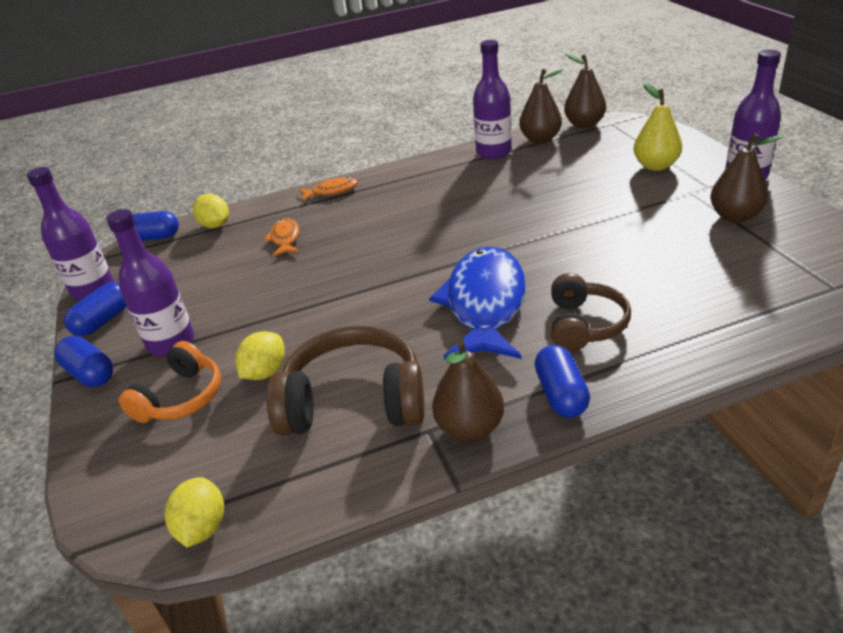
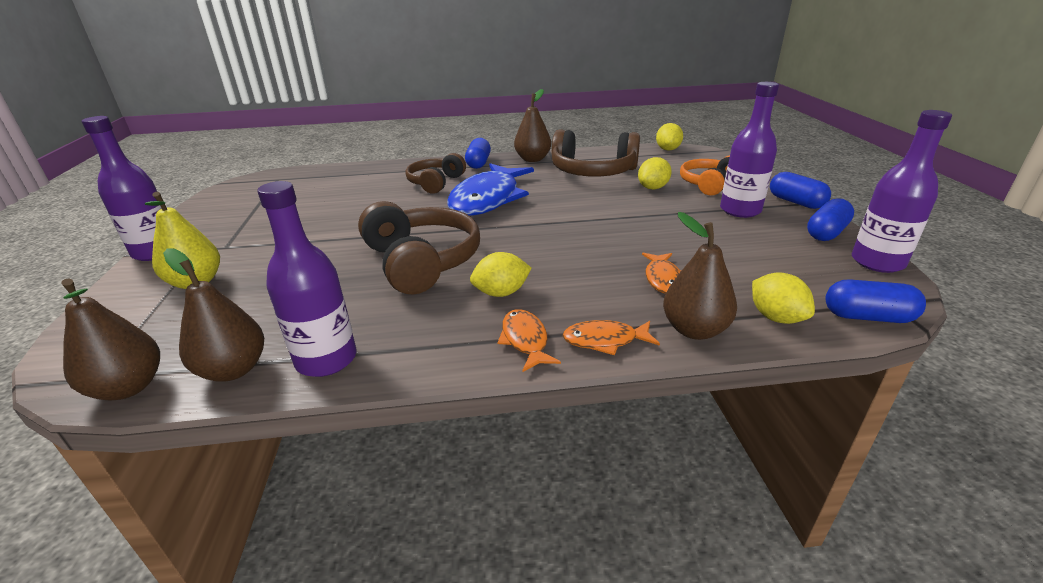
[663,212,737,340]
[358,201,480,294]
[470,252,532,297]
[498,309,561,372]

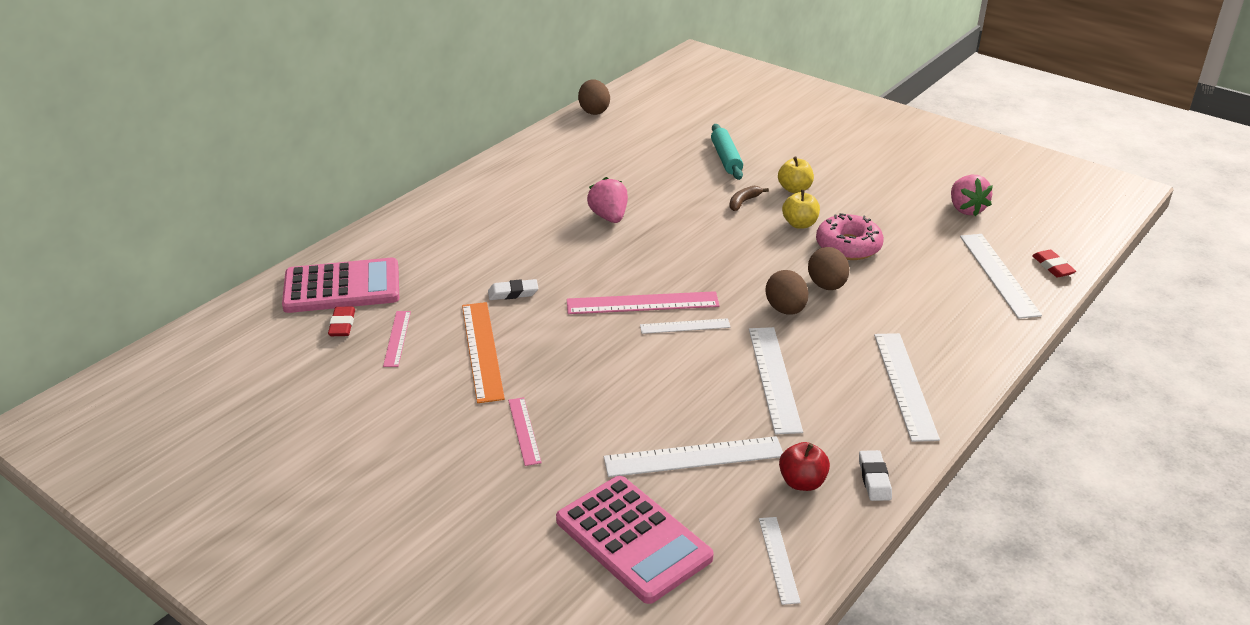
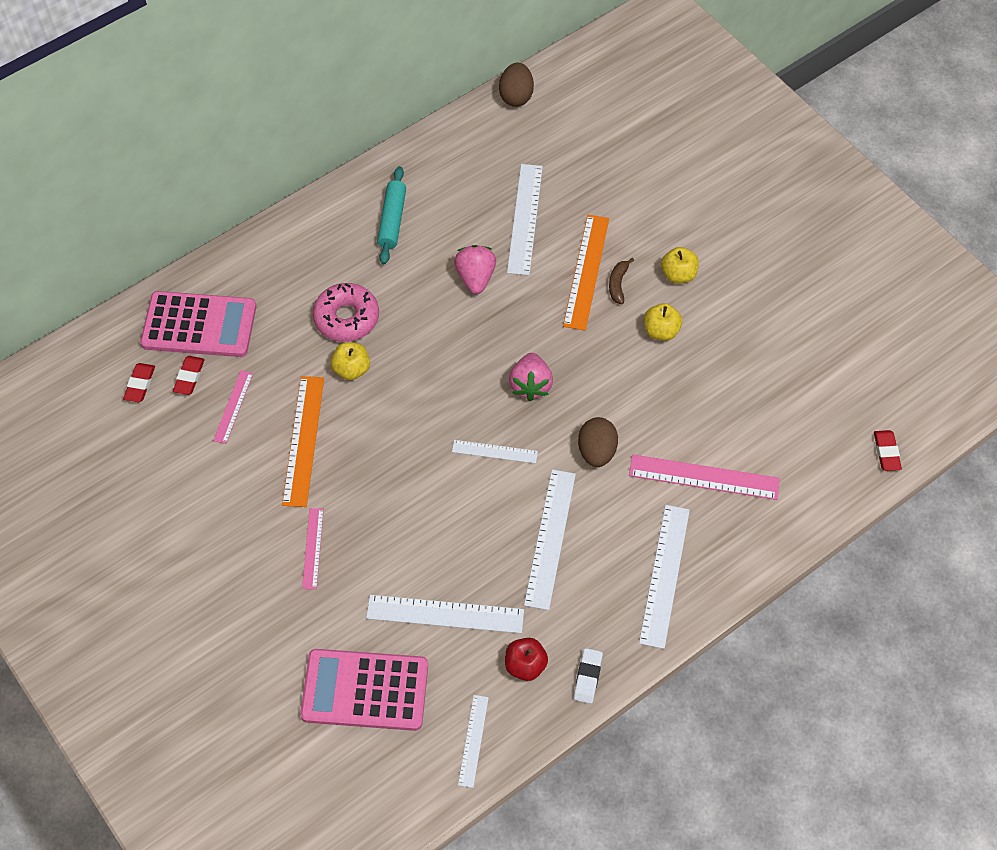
[377,166,406,264]
[509,353,553,401]
[609,258,634,304]
[313,283,379,342]
[507,164,543,275]
[808,247,849,290] (first image)
[331,342,370,380]
[629,454,780,500]
[300,649,428,731]
[563,215,609,331]
[123,363,155,402]

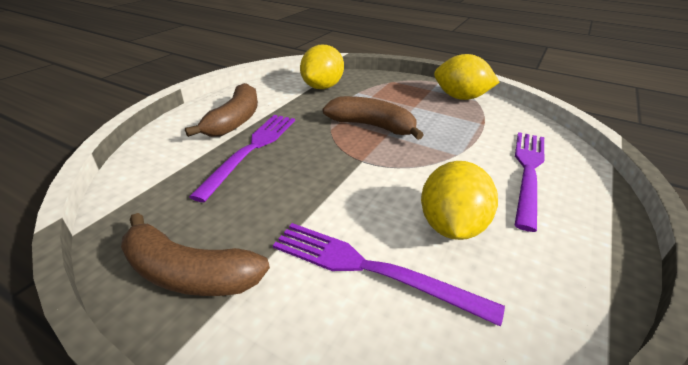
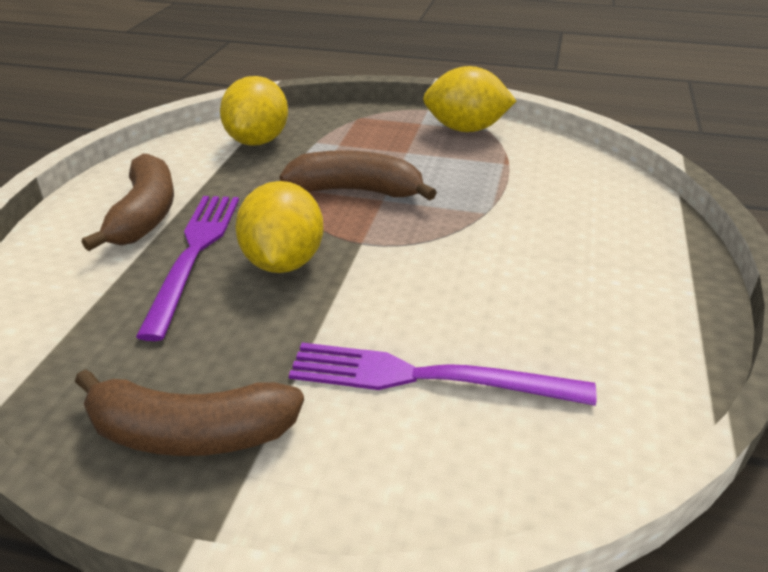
[515,132,544,232] (first image)
[235,181,324,273]

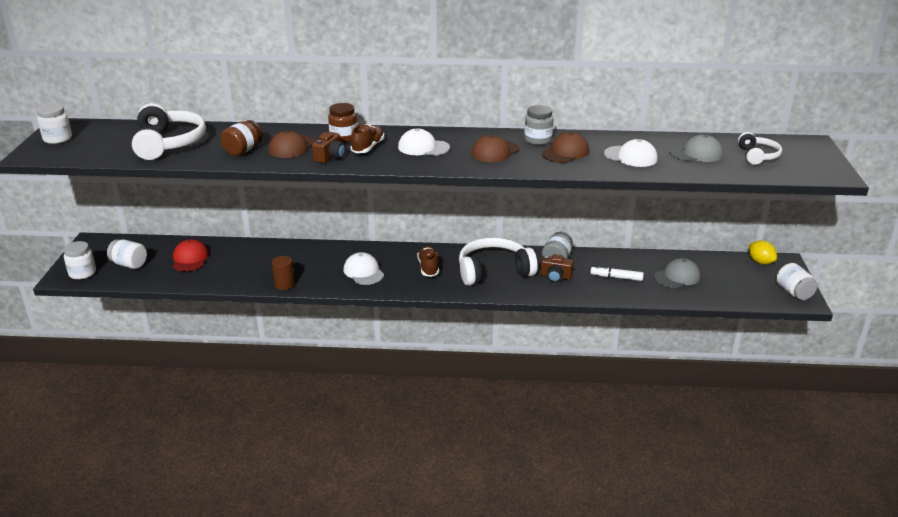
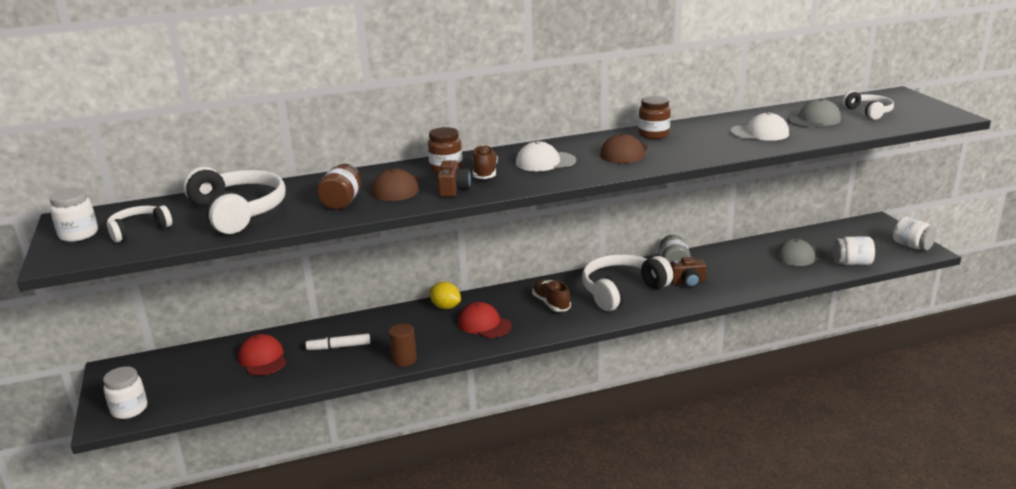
[638,96,671,139]
[542,132,589,163] (first image)
[833,236,875,266]
[429,282,461,309]
[458,302,512,338]
[775,239,826,266]
[306,334,370,350]
[107,205,172,243]

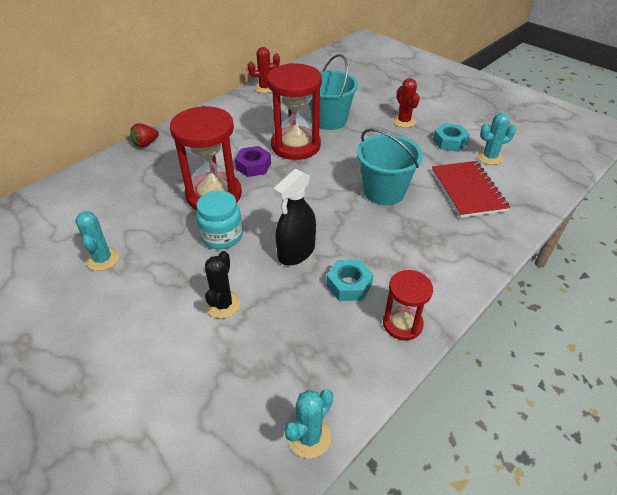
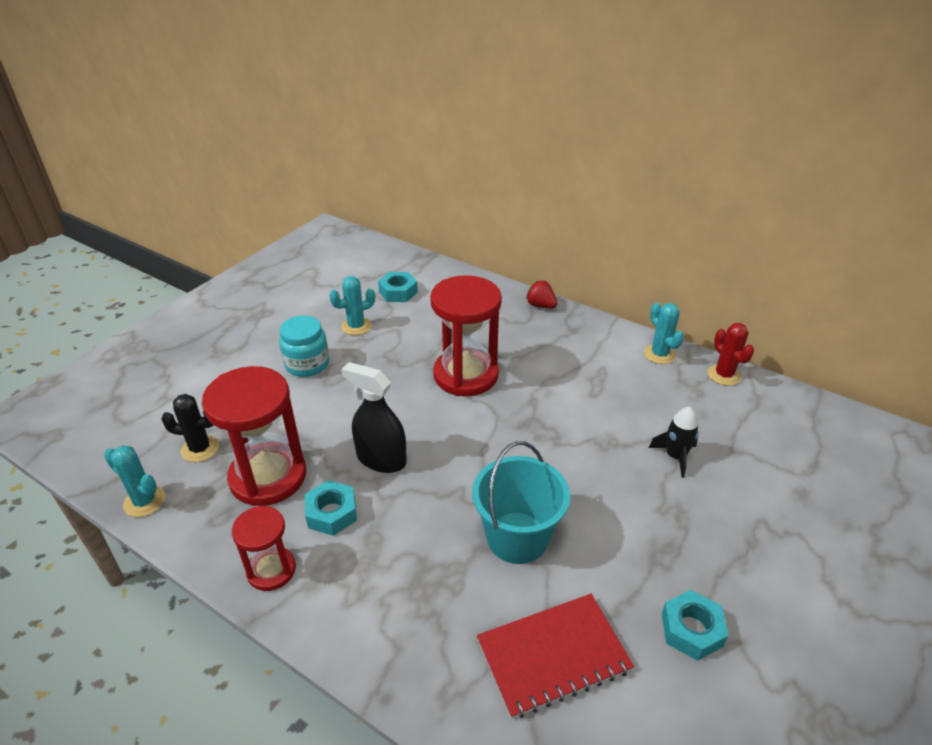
[649,407,699,478]
[202,366,306,506]
[392,78,420,128] (first image)
[644,303,684,364]
[235,146,271,177] (first image)
[279,315,329,377]
[161,394,219,462]
[378,272,418,302]

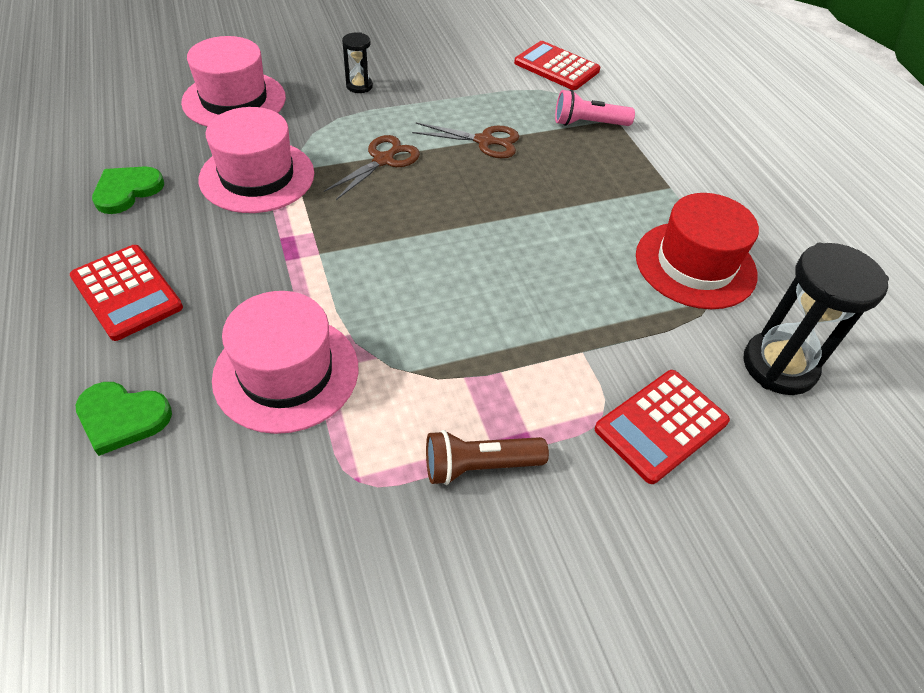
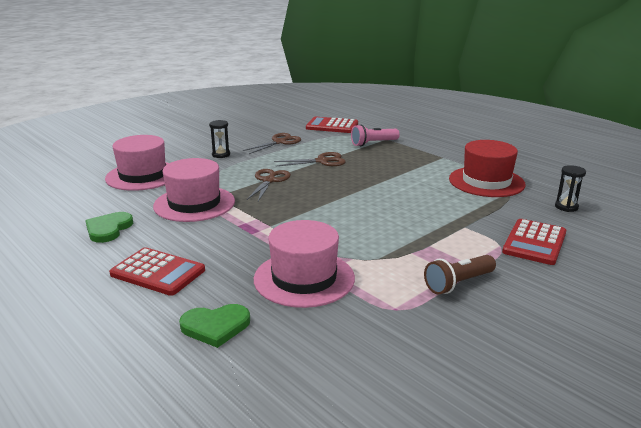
[555,165,586,212]
[243,133,301,154]

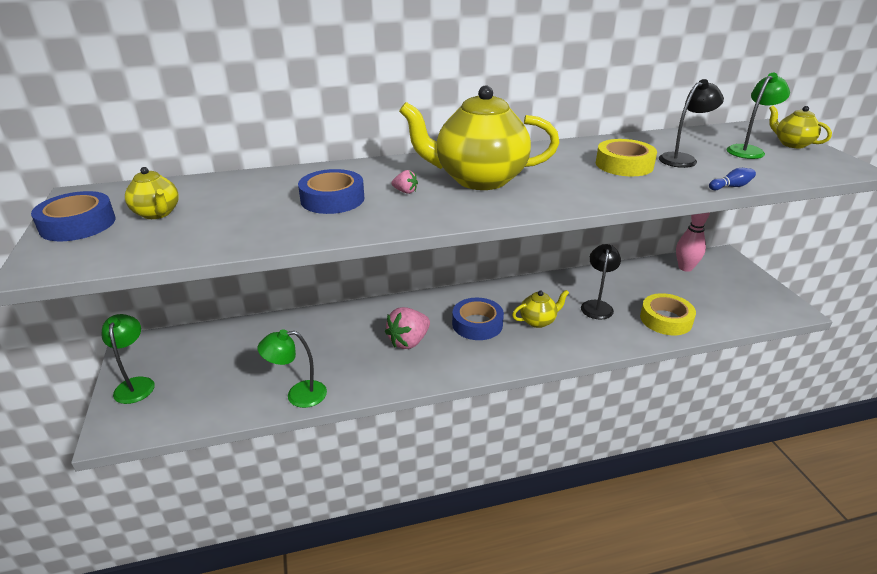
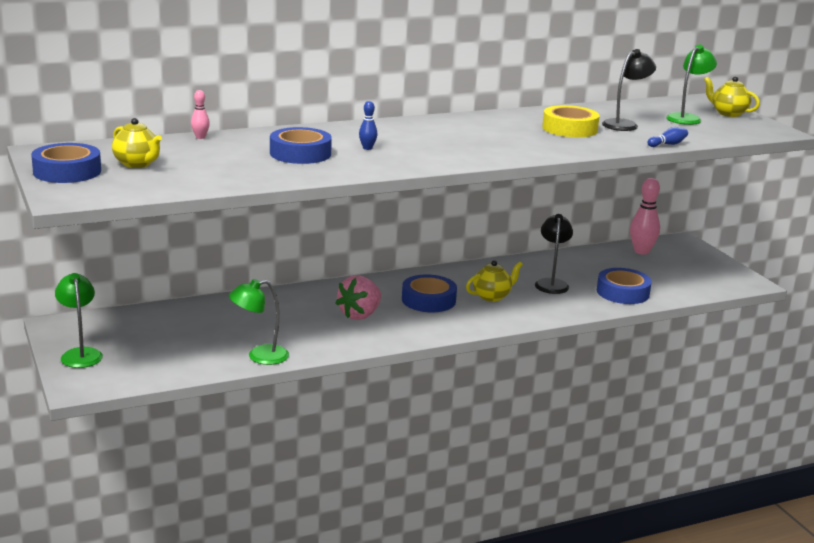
[399,85,560,190] (first image)
[359,101,377,150]
[597,268,652,304]
[191,90,210,139]

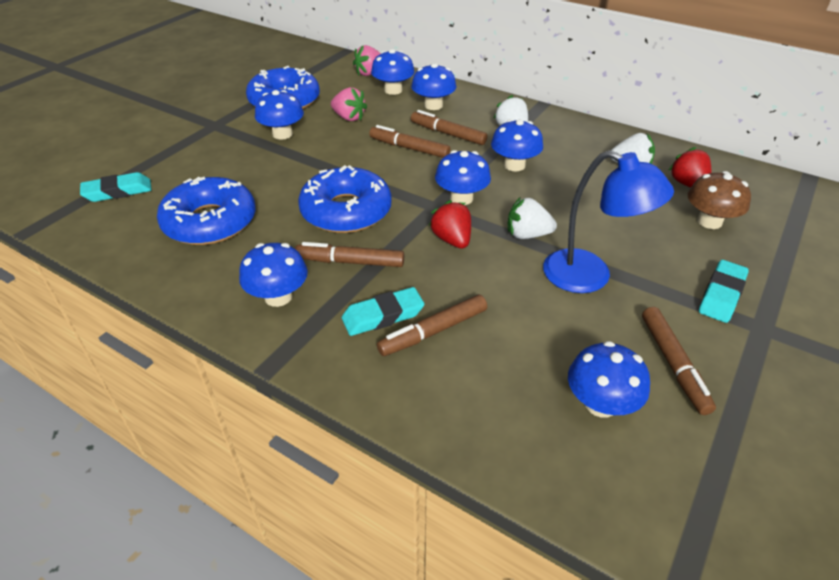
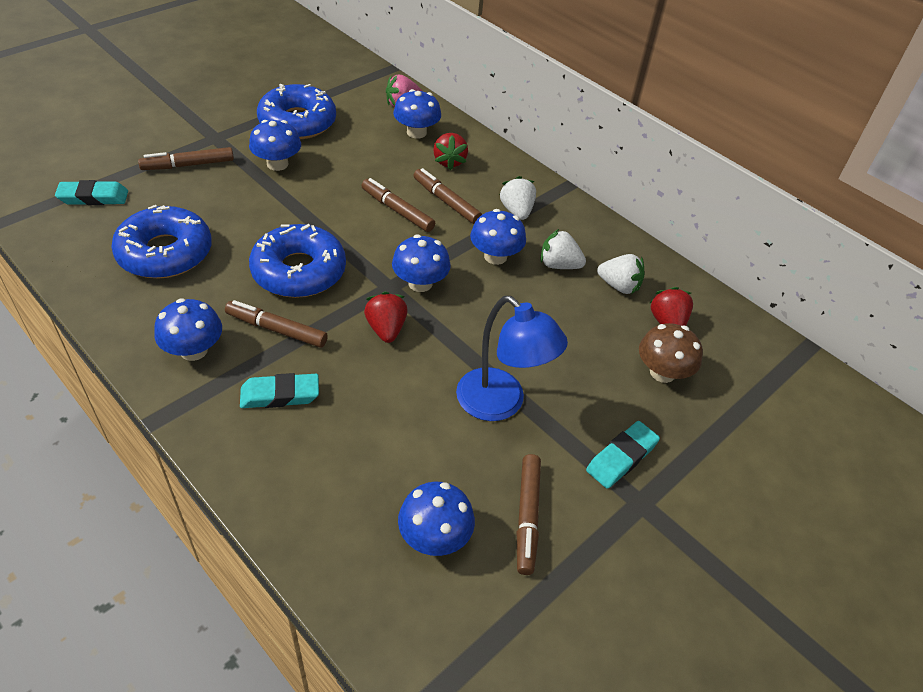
[433,133,468,170]
[331,87,367,121] (first image)
[541,229,586,269]
[138,147,234,170]

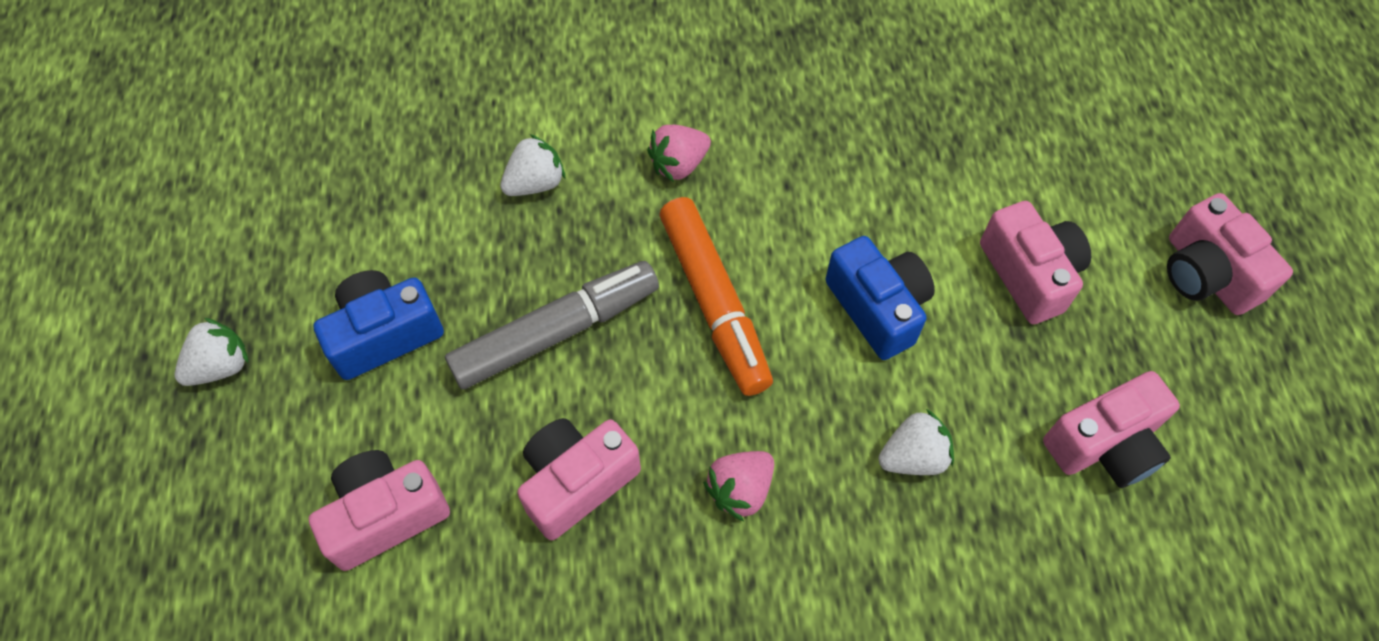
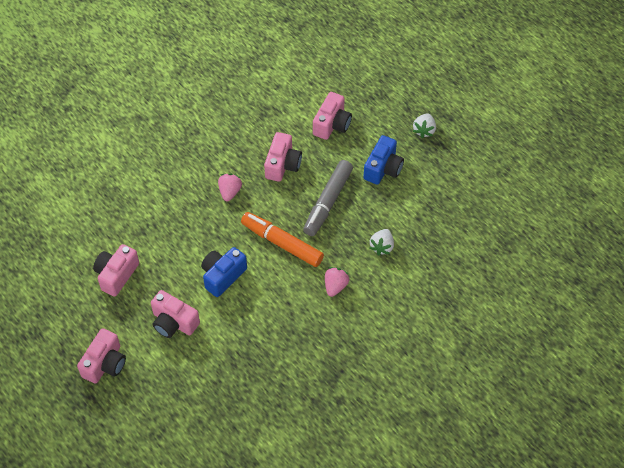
[77,328,126,384]
[201,247,247,297]
[878,409,954,475] (first image)

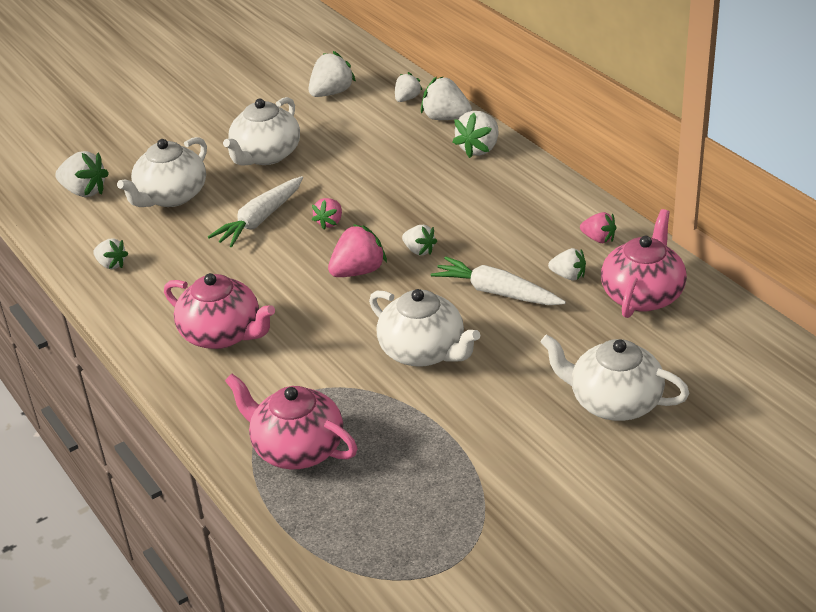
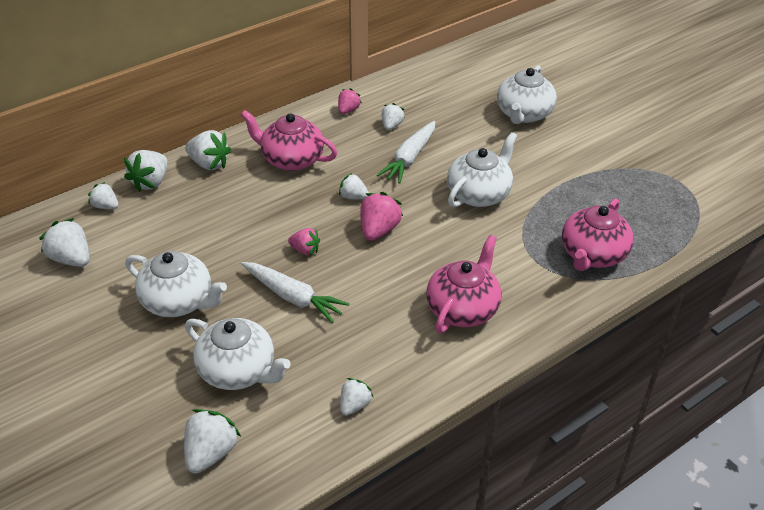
[240,110,337,171]
[360,192,403,241]
[339,173,369,199]

